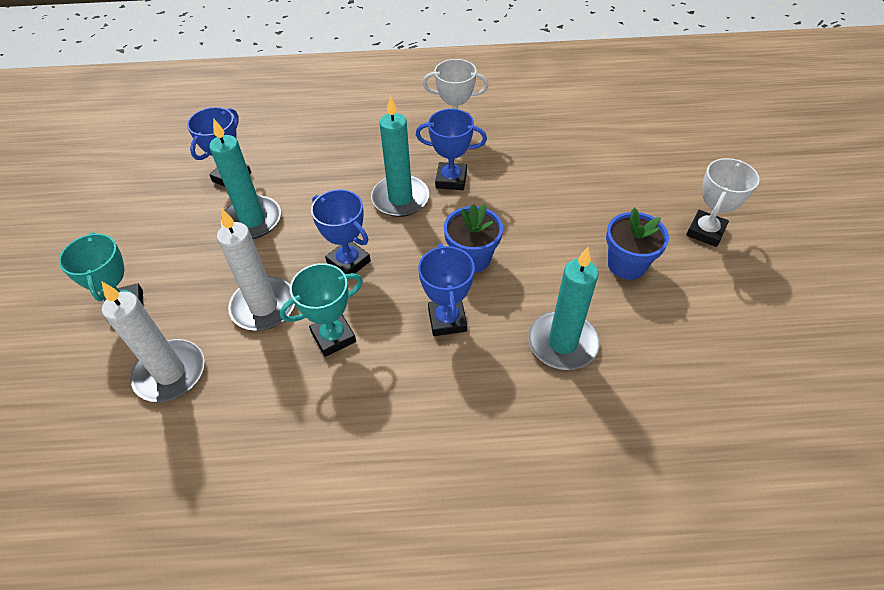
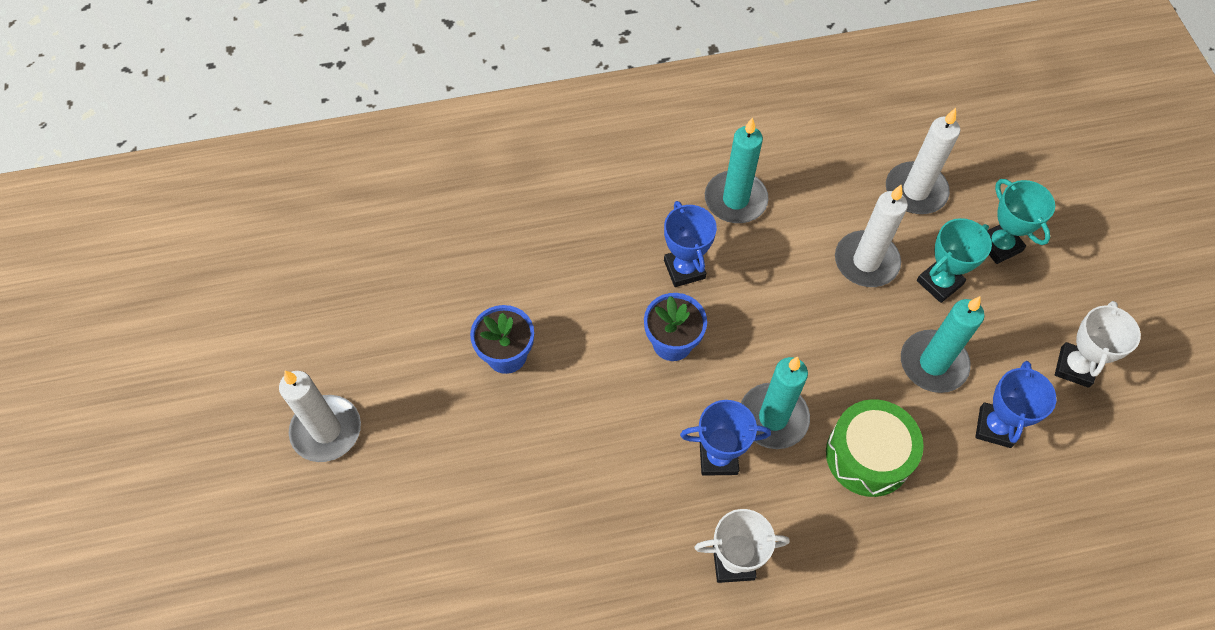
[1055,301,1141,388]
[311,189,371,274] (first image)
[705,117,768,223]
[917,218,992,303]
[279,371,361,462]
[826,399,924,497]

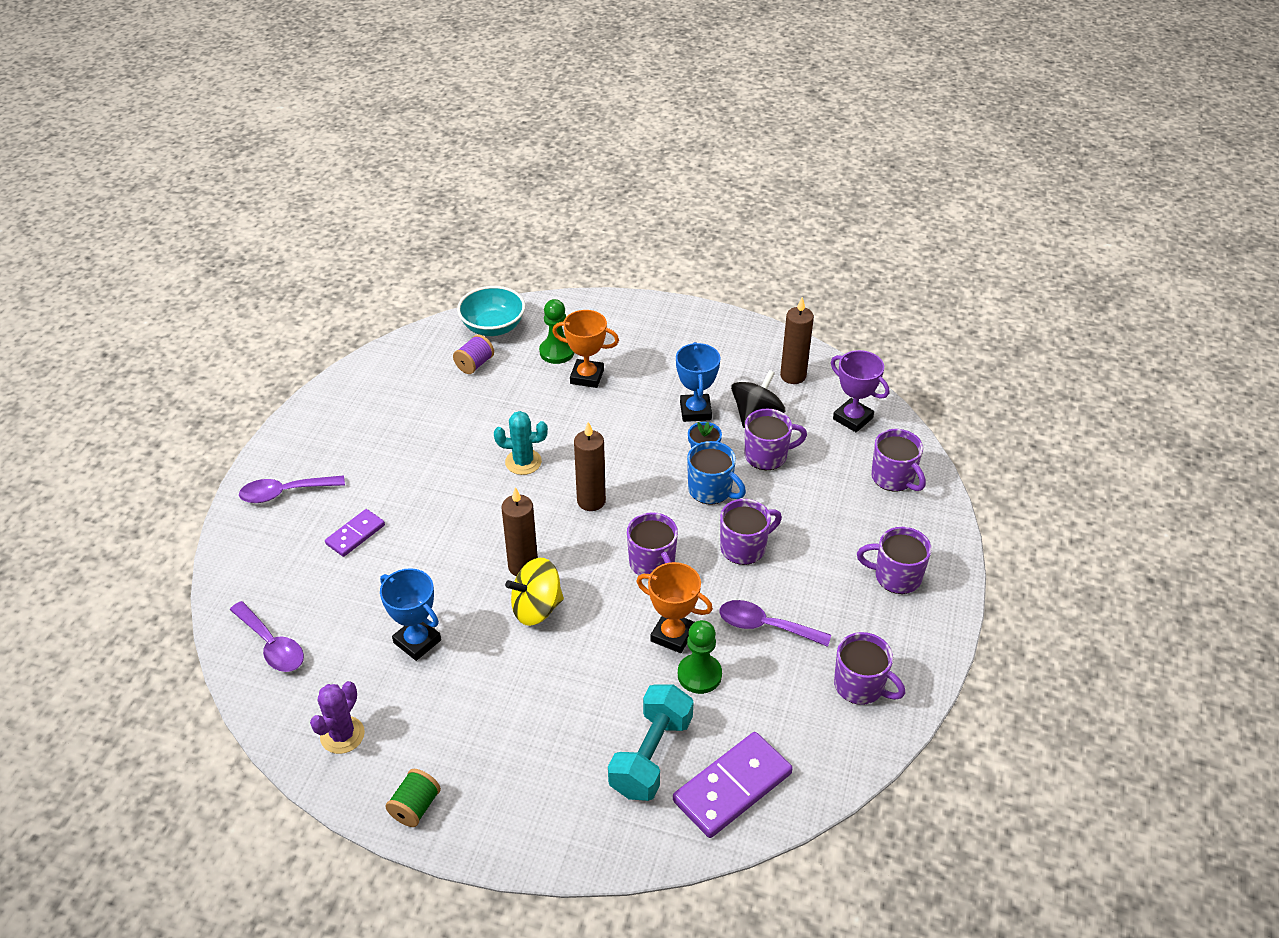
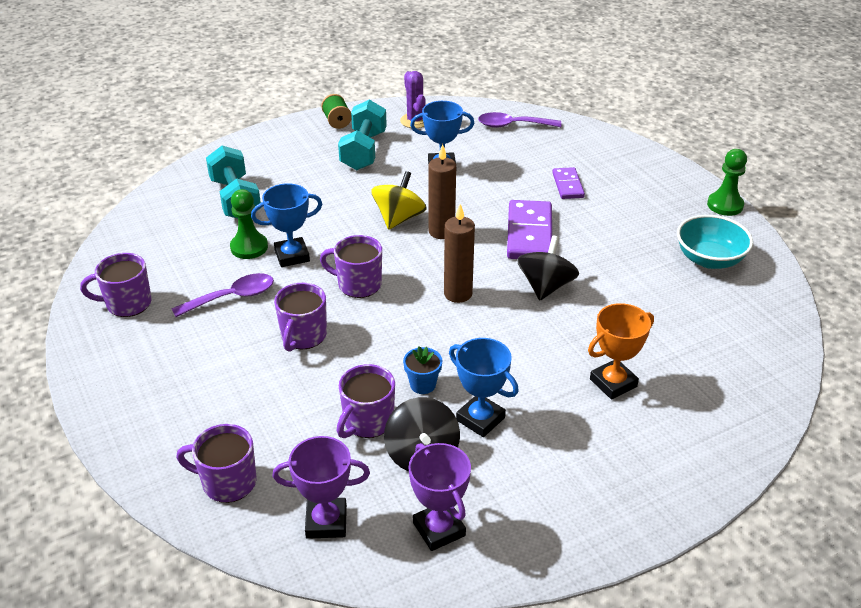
[677,215,753,269]
[409,443,471,551]
[707,149,747,216]
[453,334,494,374] (first image)
[517,235,579,300]
[687,441,746,504] (first image)
[239,475,345,503] (first image)
[857,527,932,594] (first image)
[251,183,322,267]
[507,200,552,259]
[338,100,387,170]

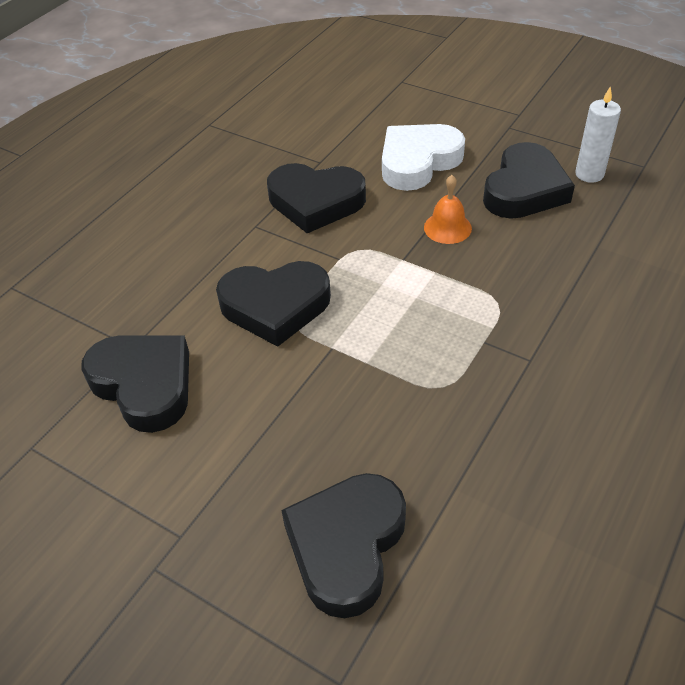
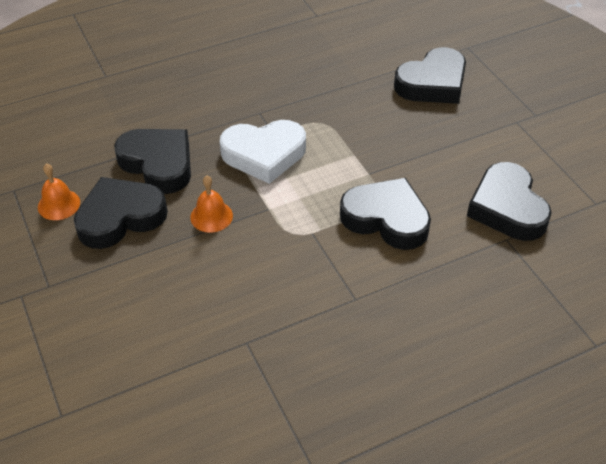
[38,164,80,220]
[220,120,306,184]
[114,129,191,194]

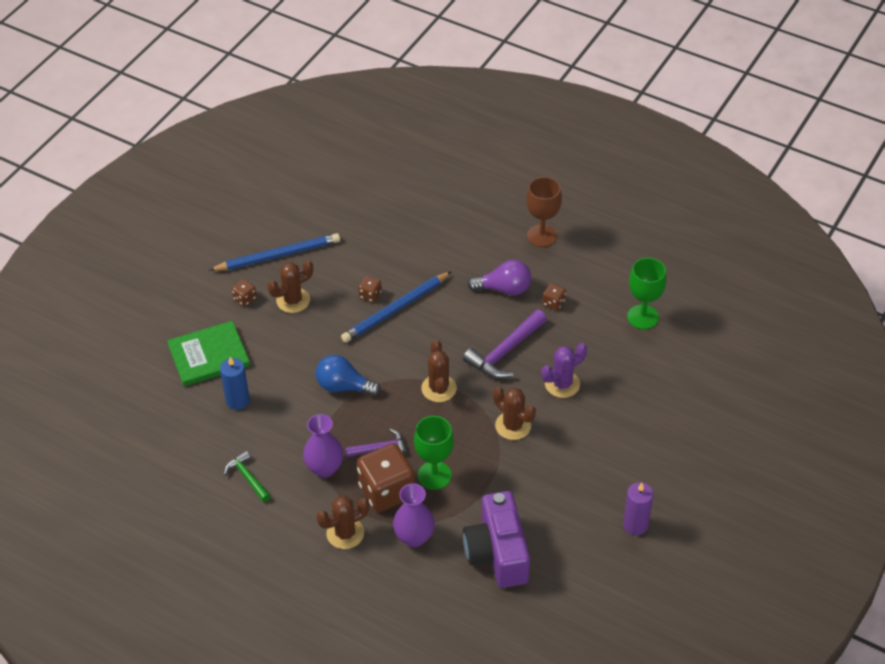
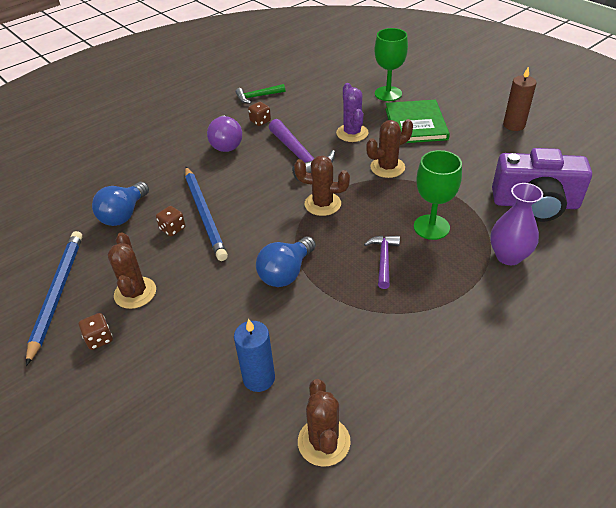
[526,177,562,247] (first image)
[375,28,408,101]
[207,115,242,152]
[385,100,450,143]
[303,414,344,478] (first image)
[357,443,415,512] (first image)
[236,84,285,104]
[503,67,537,131]
[298,379,351,467]
[92,182,149,226]

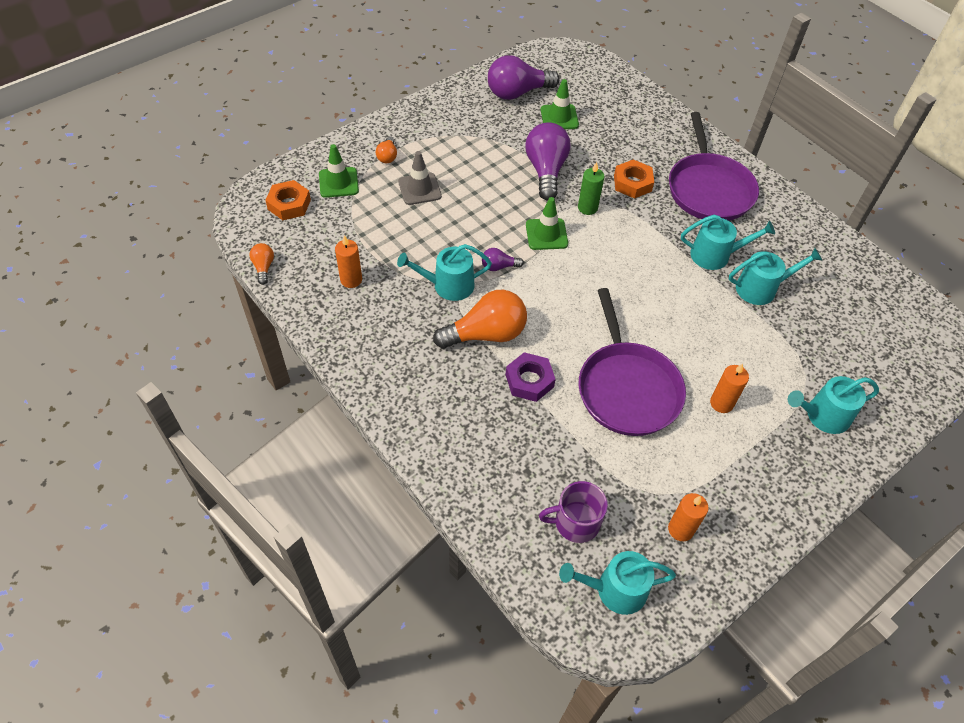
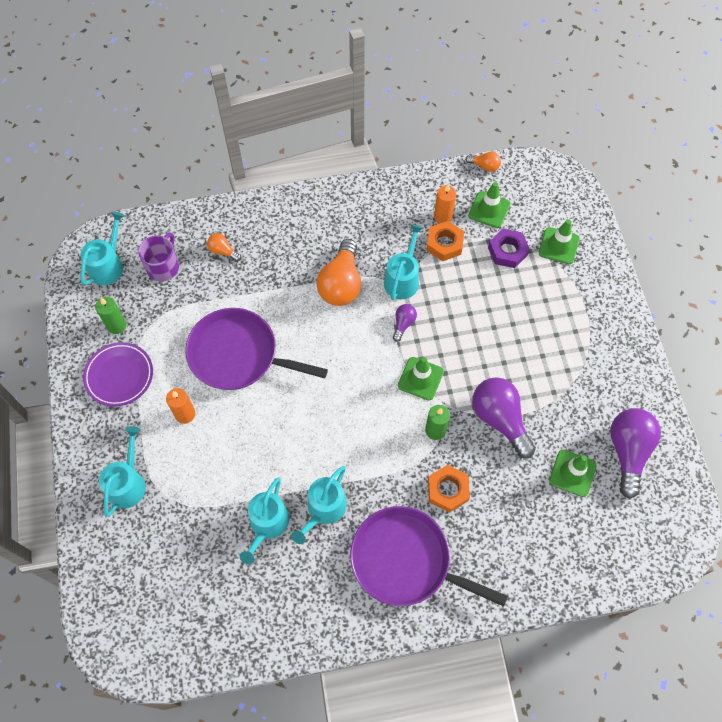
[472,377,536,458]
[207,233,241,262]
[398,151,442,205] (first image)
[427,221,464,261]
[488,229,530,268]
[95,297,127,334]
[468,182,510,228]
[83,342,153,407]

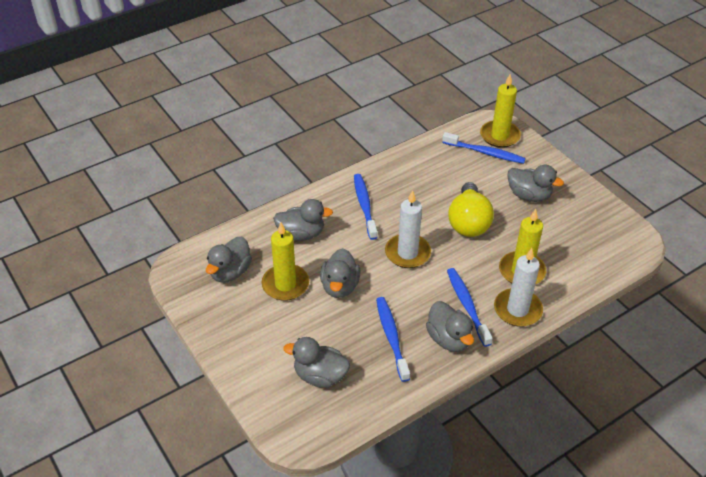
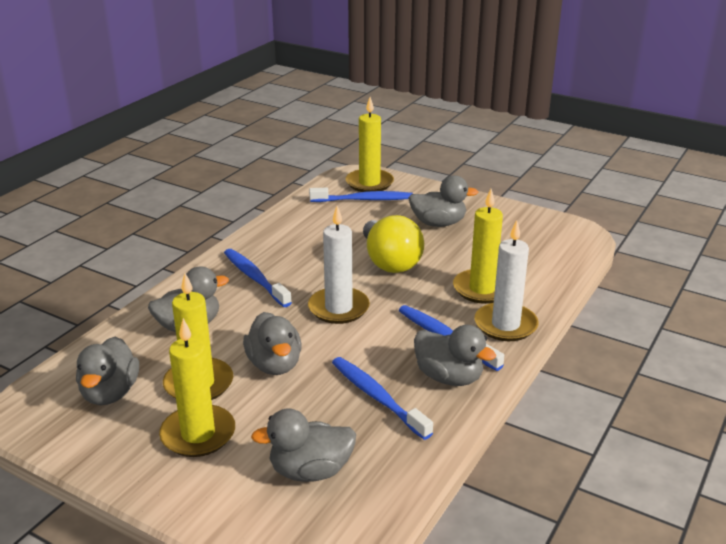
[159,318,235,457]

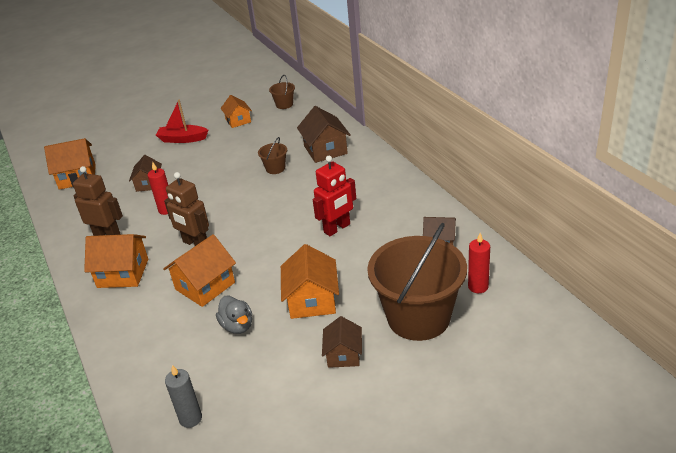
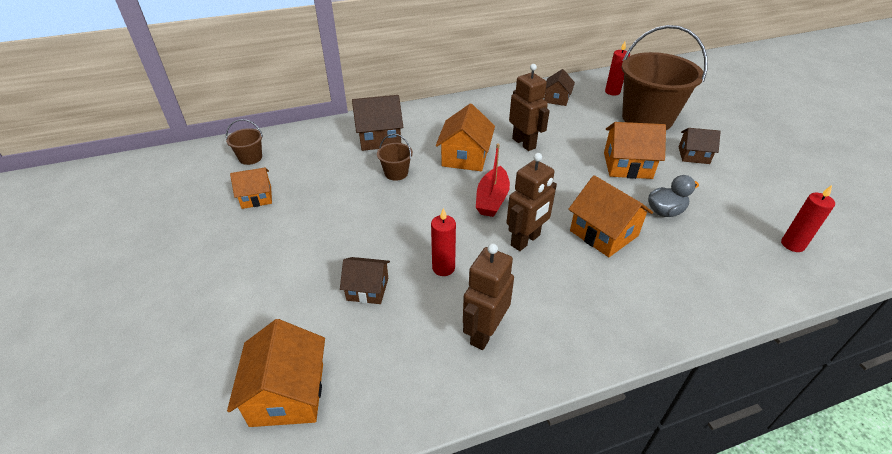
[476,144,510,217]
[509,64,550,151]
[436,103,495,171]
[781,185,835,252]

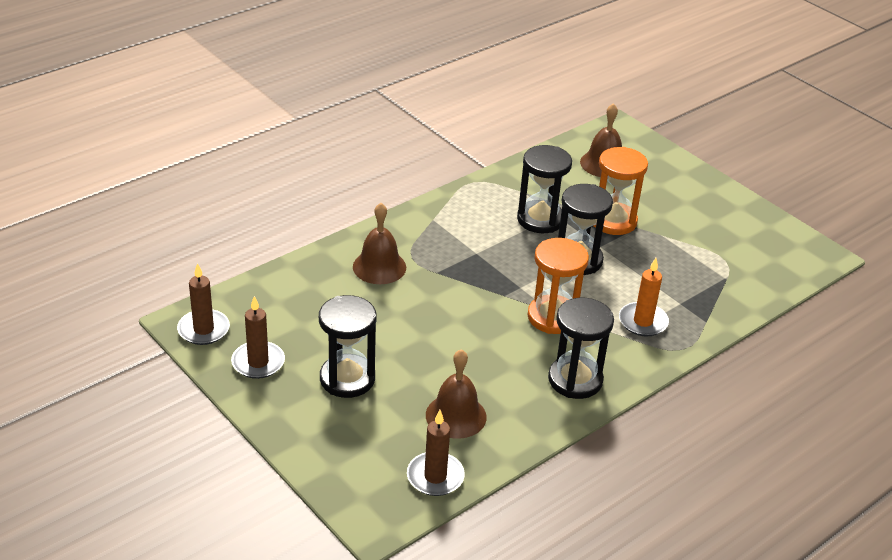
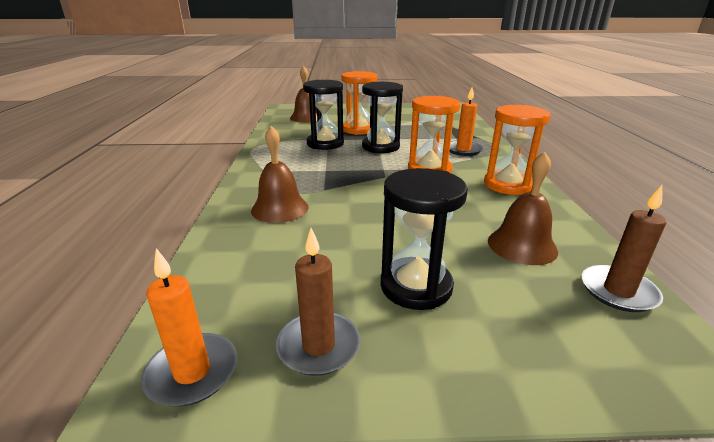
[141,248,237,407]
[484,105,551,195]

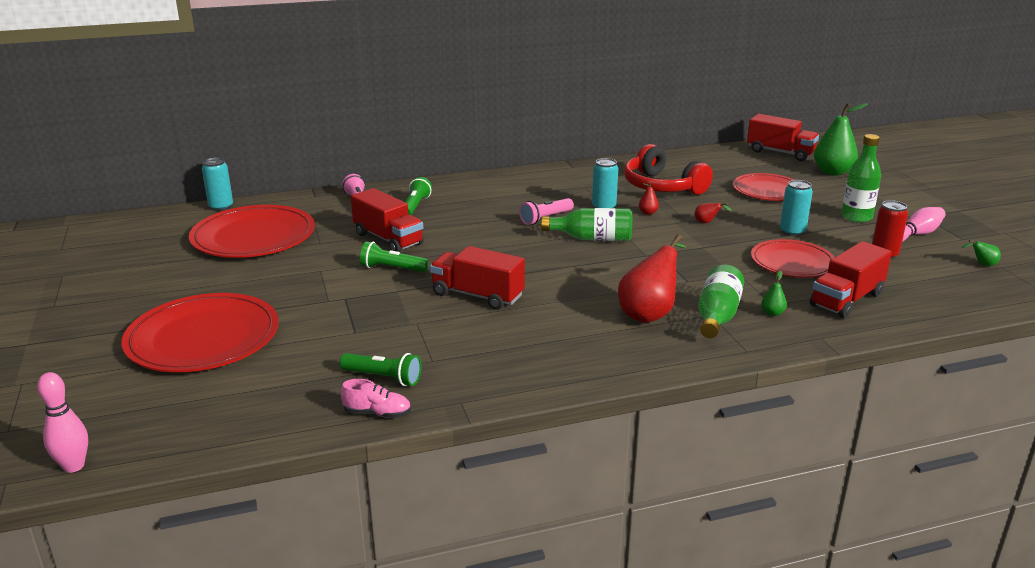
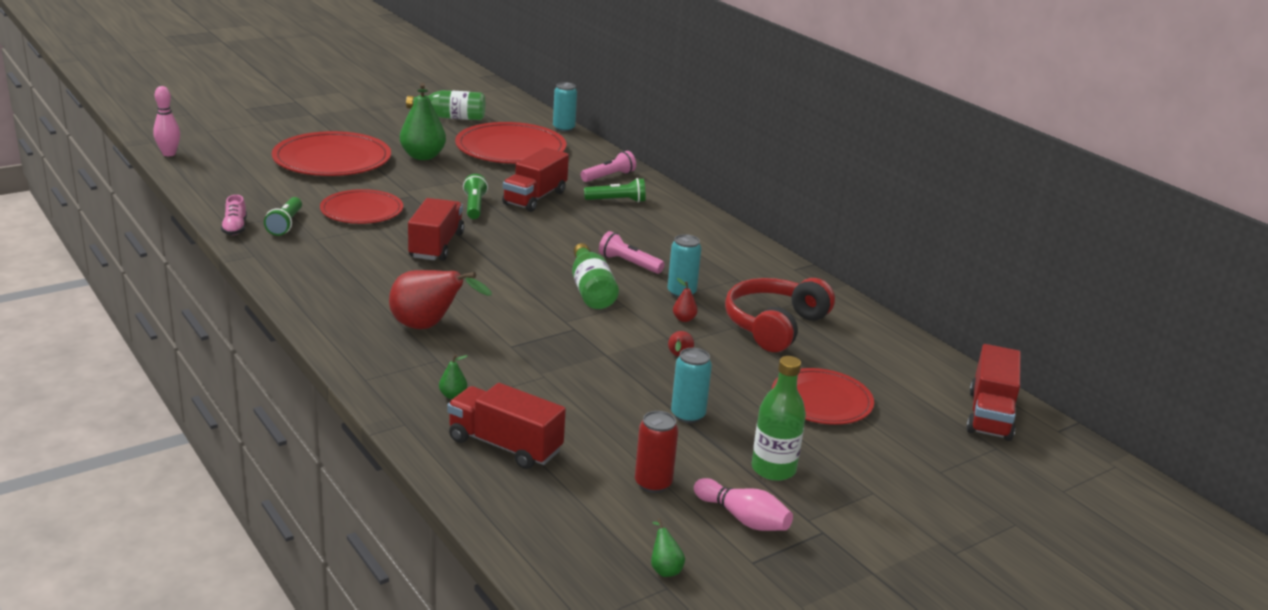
[400,83,446,160]
[320,189,403,224]
[406,90,485,120]

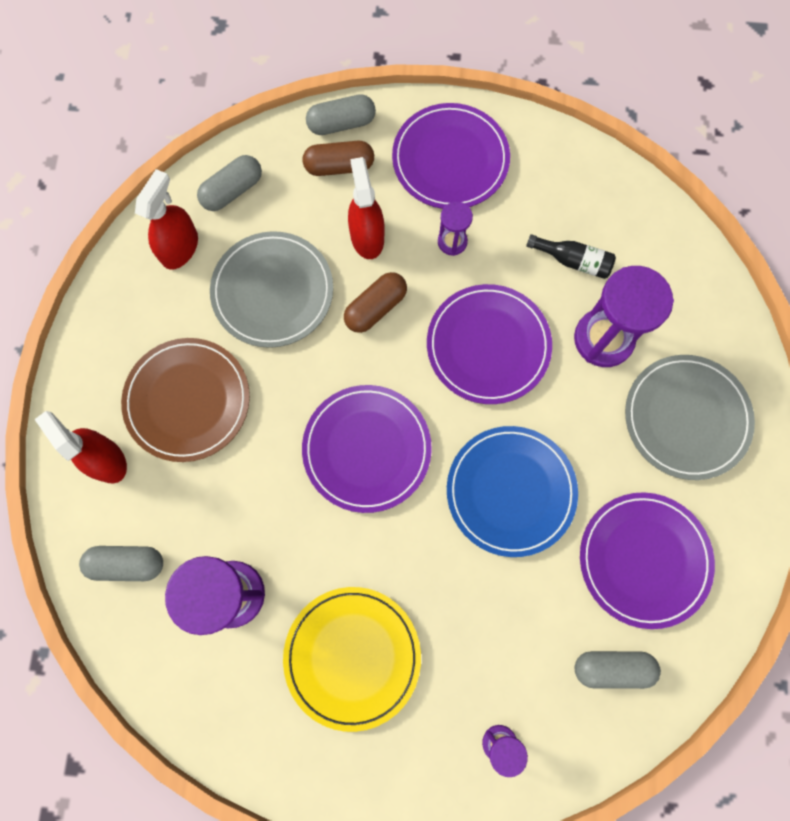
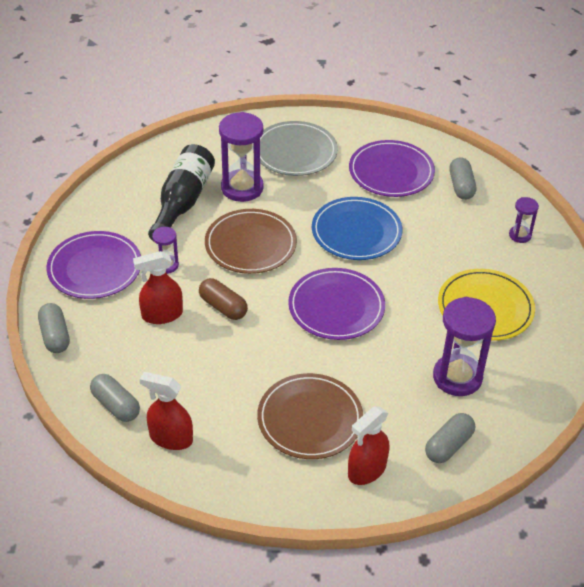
[303,141,374,176] (first image)
[210,231,333,348] (first image)
[148,144,215,241]
[205,209,297,274]
[425,413,475,463]

